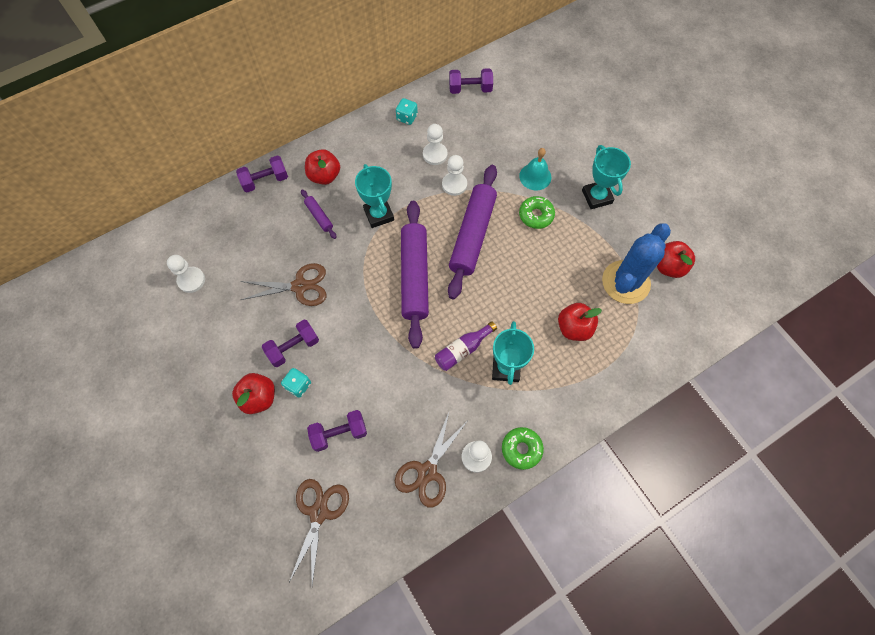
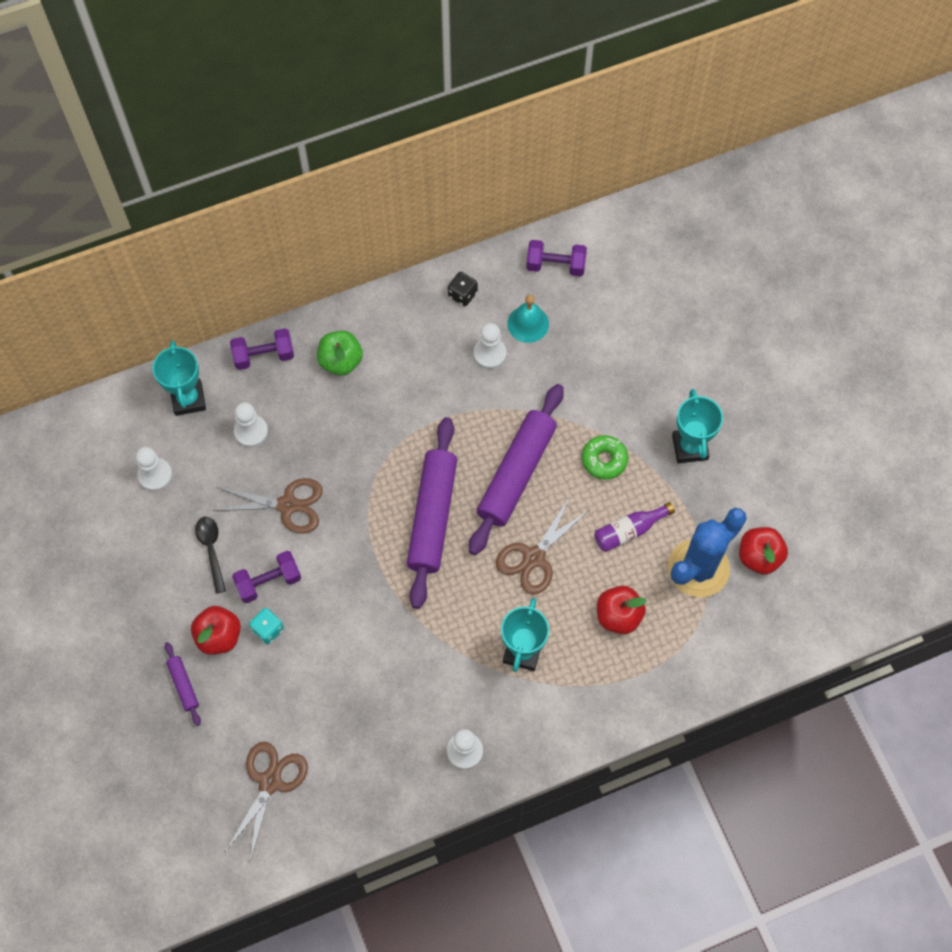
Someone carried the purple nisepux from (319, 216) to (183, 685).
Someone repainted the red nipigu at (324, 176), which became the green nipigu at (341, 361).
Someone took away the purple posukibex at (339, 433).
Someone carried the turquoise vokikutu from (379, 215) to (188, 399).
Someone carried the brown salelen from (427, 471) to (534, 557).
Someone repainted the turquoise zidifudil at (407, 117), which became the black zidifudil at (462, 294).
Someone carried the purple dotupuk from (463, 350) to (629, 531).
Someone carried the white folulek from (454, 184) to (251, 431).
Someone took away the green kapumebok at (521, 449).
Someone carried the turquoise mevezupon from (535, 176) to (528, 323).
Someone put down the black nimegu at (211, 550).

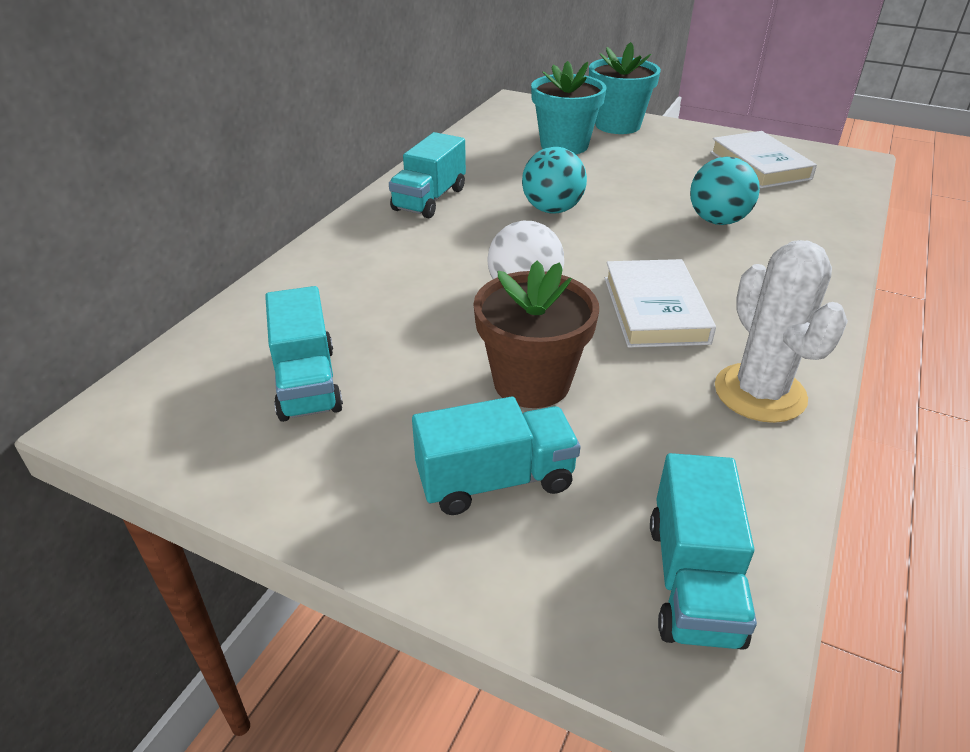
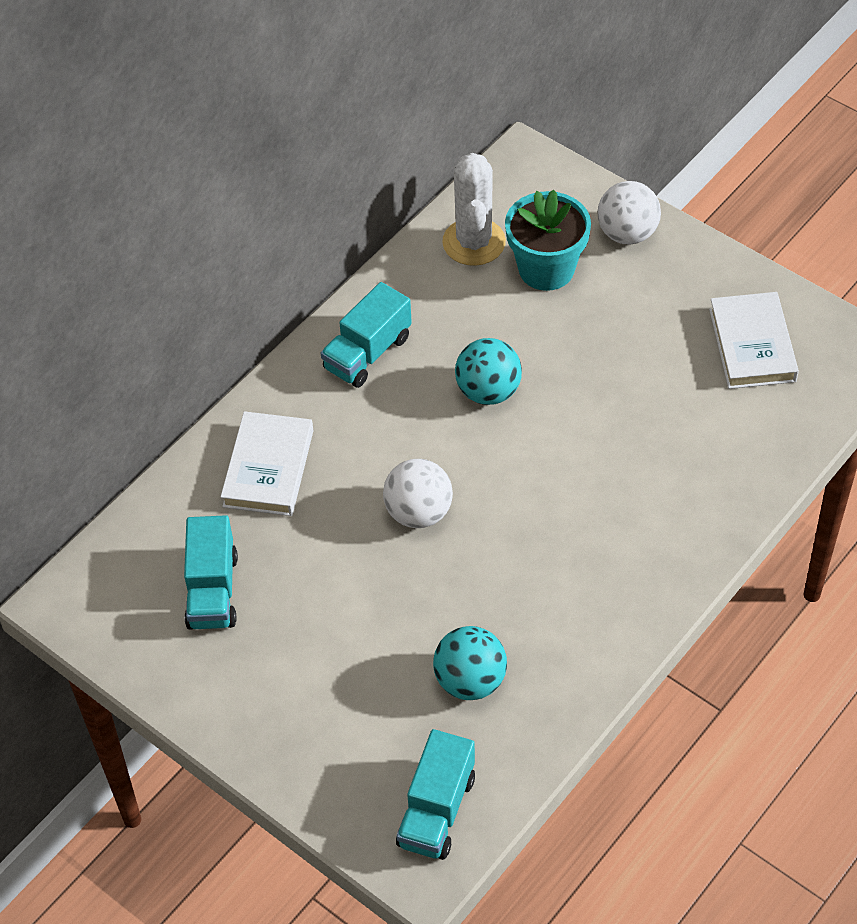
Someone took away the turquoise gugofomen at (495, 480).
Someone took away the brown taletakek at (531, 382).
Someone swapped the turquoise taletakek at (617, 125) for the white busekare at (627, 233).
Someone carried the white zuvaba from (654, 309) to (268, 468).
Someone carried the turquoise busekare from (717, 221) to (470, 681).
Someone carried the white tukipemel from (760, 393) to (474, 242).

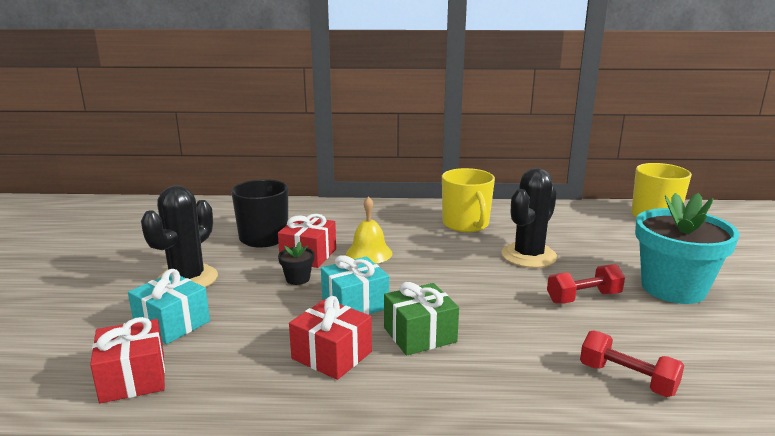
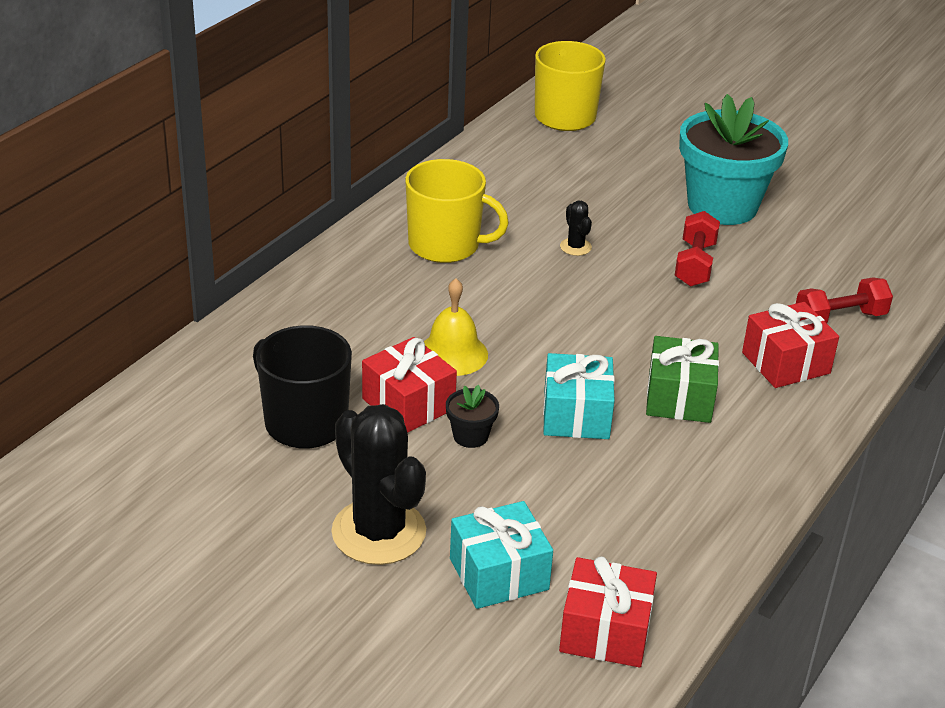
Someone carried the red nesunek from (332, 355) to (786, 363).
Someone scaled the black tukipemel at (529, 256) by 0.43.

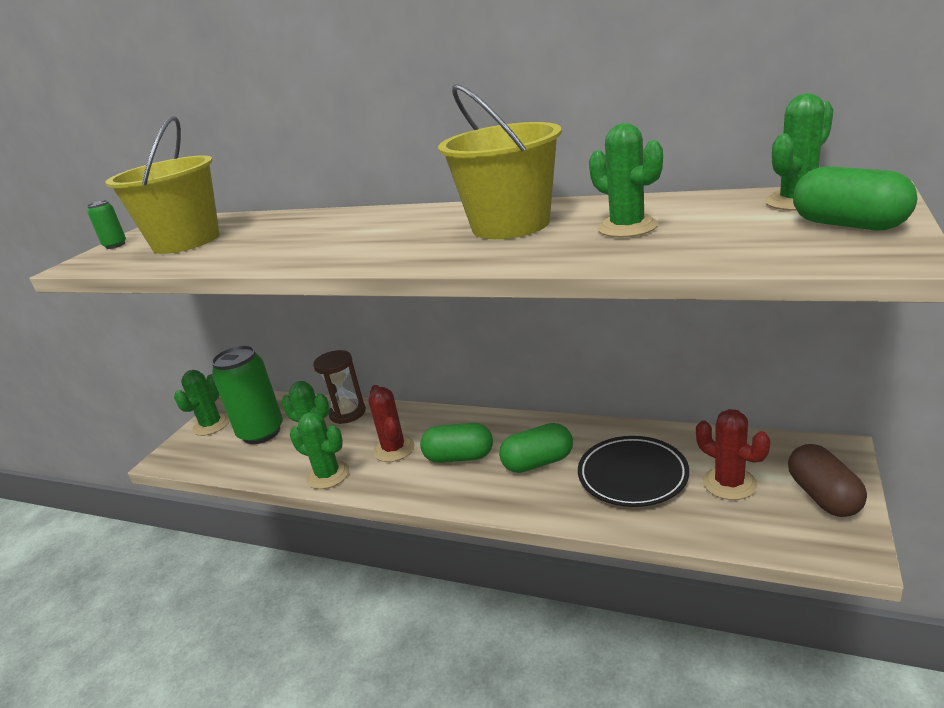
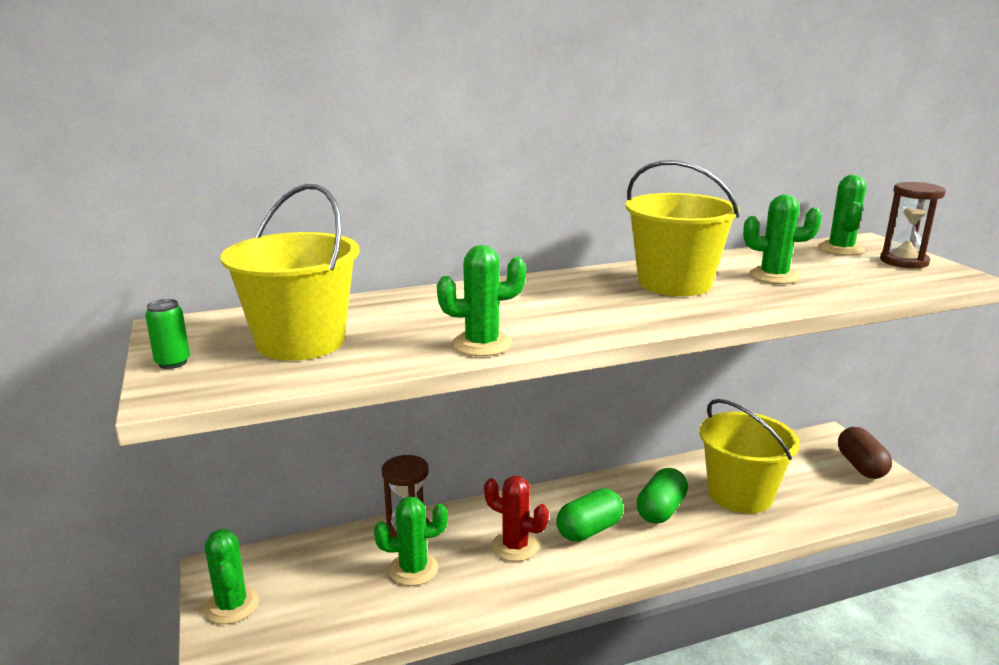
Someone took away the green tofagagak at (261, 433).
Someone carried the green tukipemel from (328, 475) to (482, 344).
Someone swapped the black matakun at (632, 475) for the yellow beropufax at (740, 494).
Someone took away the red tukipemel at (729, 483).
Someone rotated the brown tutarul at (823, 496) by 45 degrees clockwise.
Someone swapped the green tutarul at (848, 225) for the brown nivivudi at (904, 261).

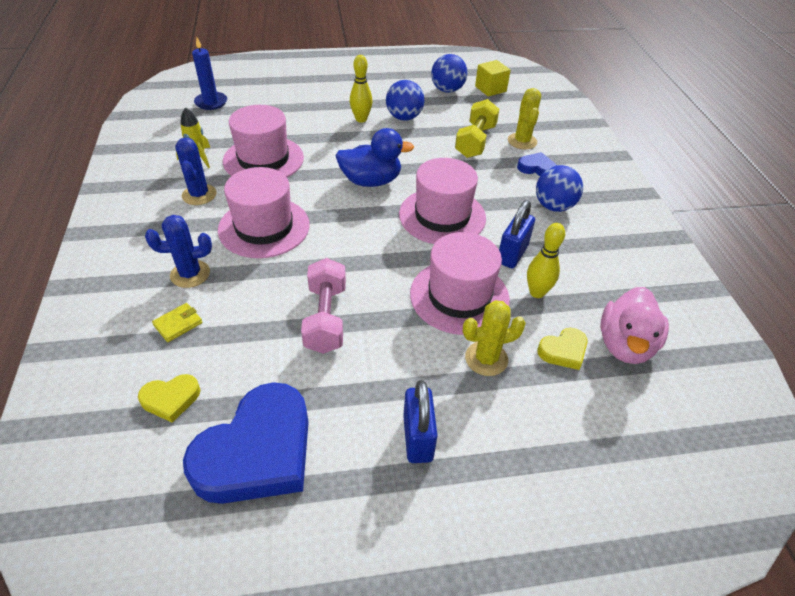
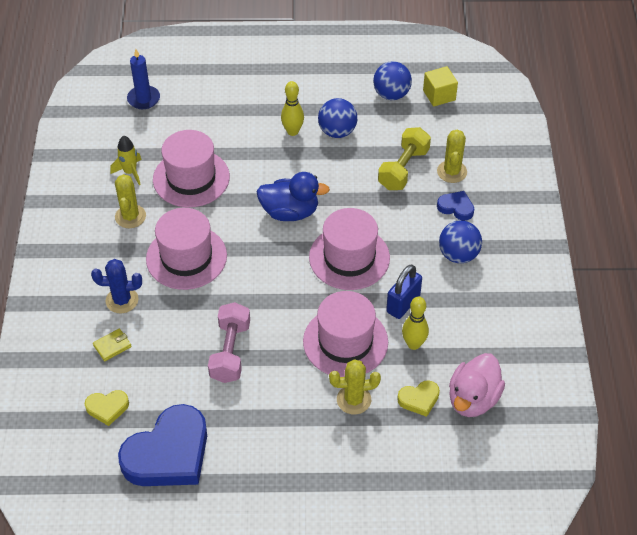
Someone repainted the blue tukipemel at (199, 195), which became the yellow tukipemel at (130, 216).
Someone took away the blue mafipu at (417, 438).

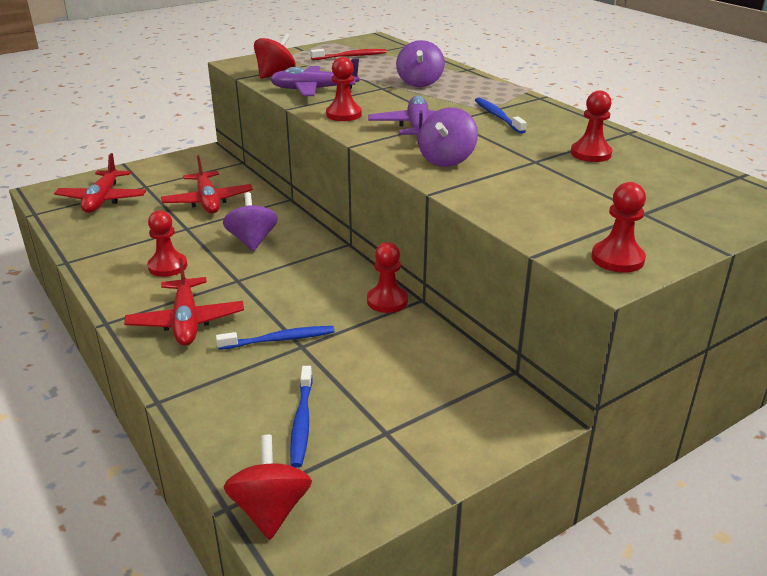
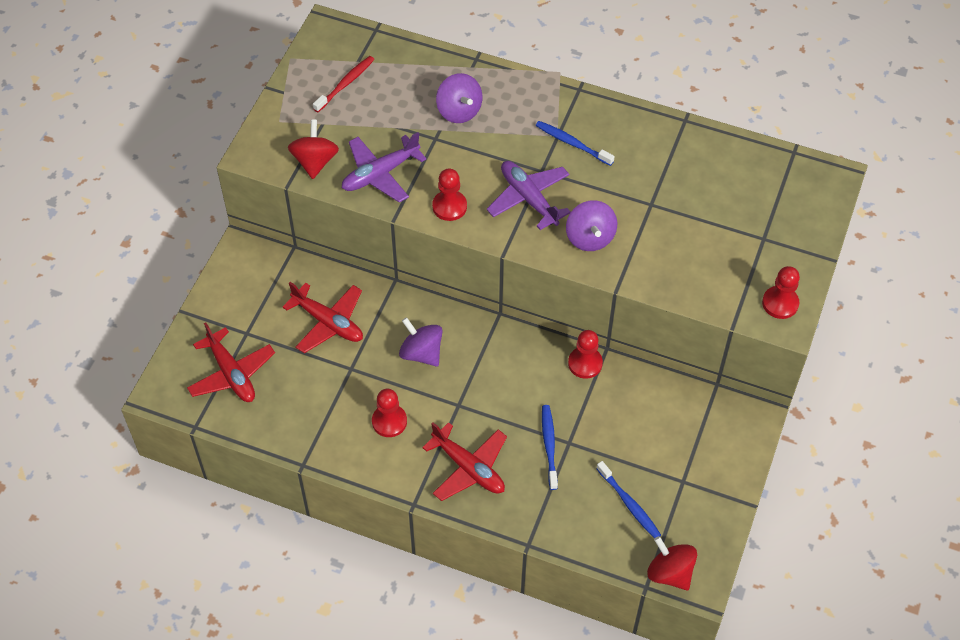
Someone rotated the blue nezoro at (279, 339) by 45 degrees counterclockwise.
Someone took away the red folulek at (590, 154).

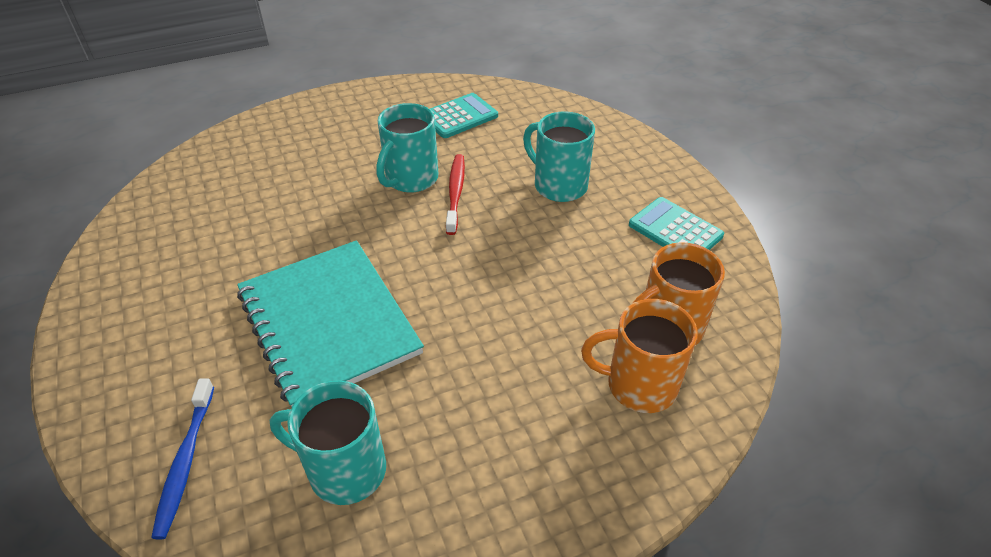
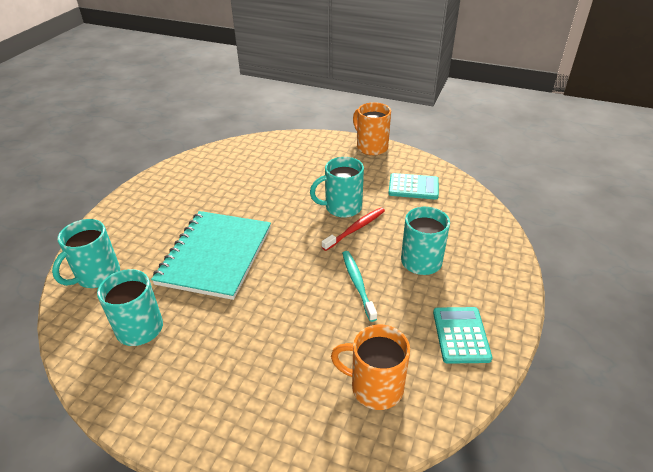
Someone swapped the blue nezoro at (185, 461) for the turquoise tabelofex at (97, 275).
Someone carried the orange tabelofex from (639, 385) to (371, 147).
Someone put down the turquoise nezoro at (358, 284).

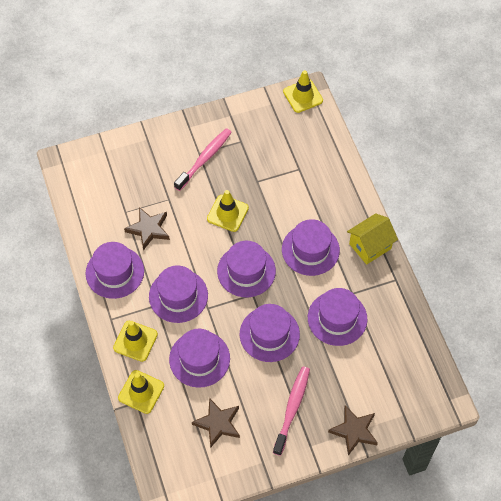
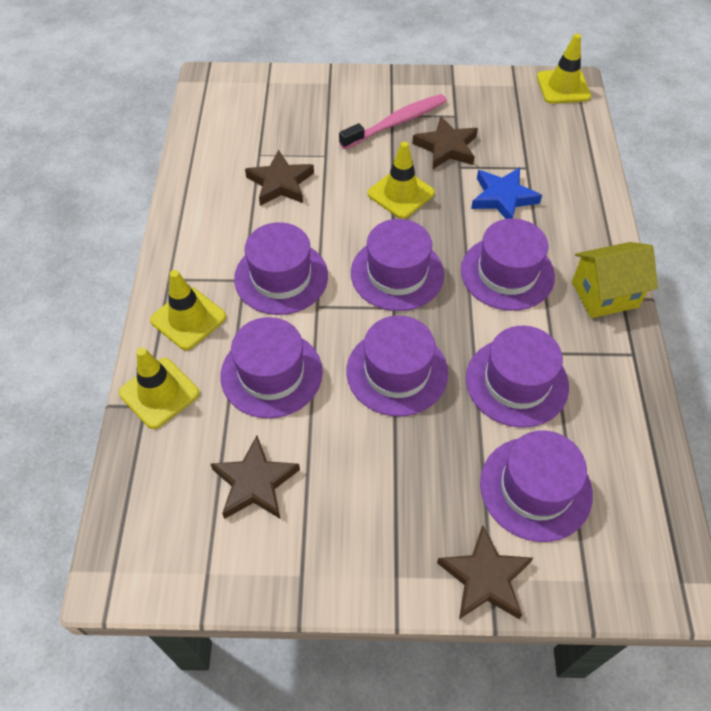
Someone carried the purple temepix from (115, 272) to (535, 488).
Someone took away the pink nezoro at (292, 409).
Someone put down the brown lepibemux at (446, 147).
Someone put down the blue lepibemux at (503, 198).

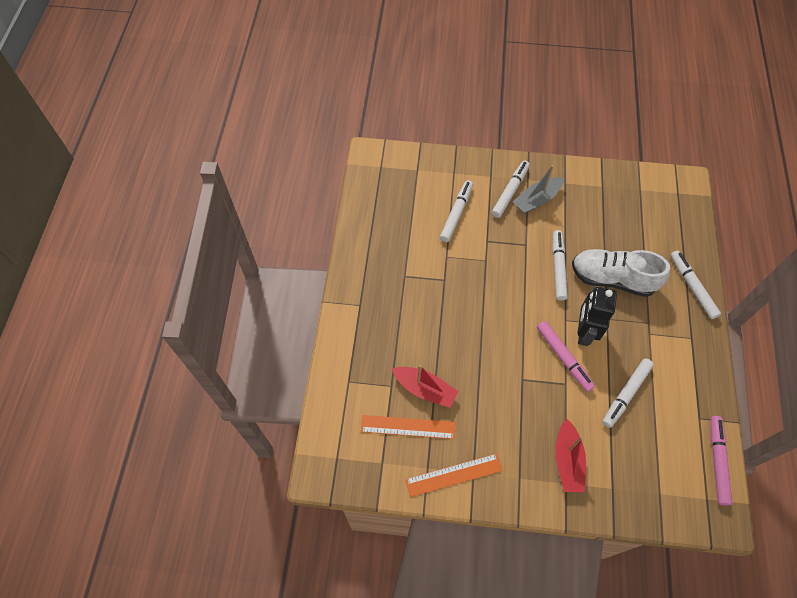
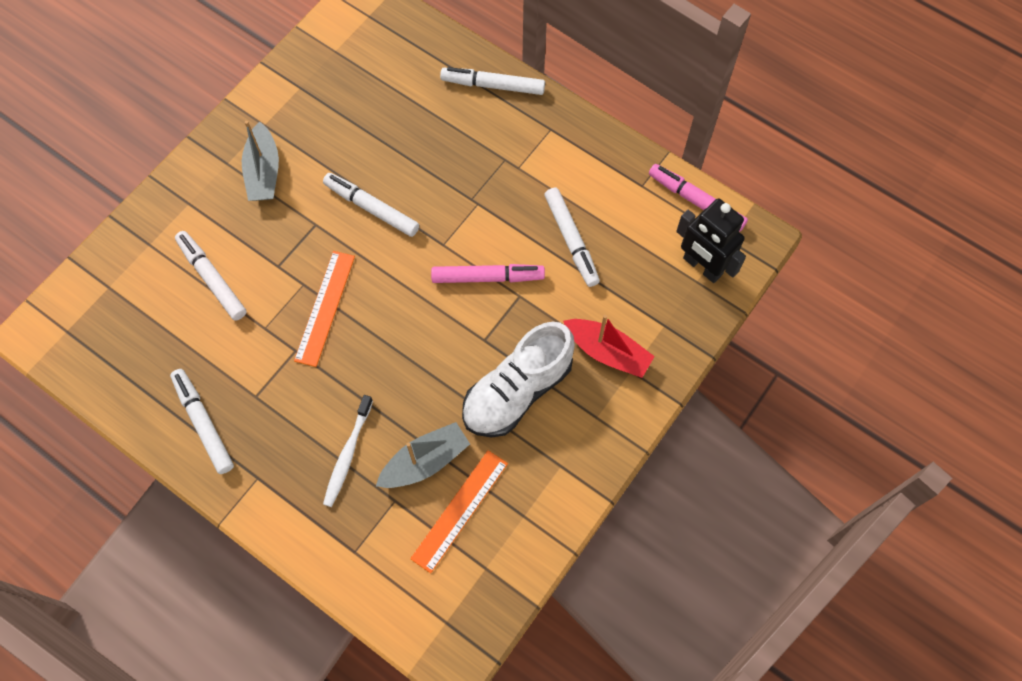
Someone repainted the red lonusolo at (425, 389), which became the grey lonusolo at (425, 461).
Someone carried the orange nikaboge from (453, 475) to (325, 308).
Someone carried the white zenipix from (510, 192) to (203, 423).
Someone carried the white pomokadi from (612, 279) to (517, 391).
Someone carried the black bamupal from (584, 332) to (702, 266).
Someone put down the white nezoro at (348, 454).

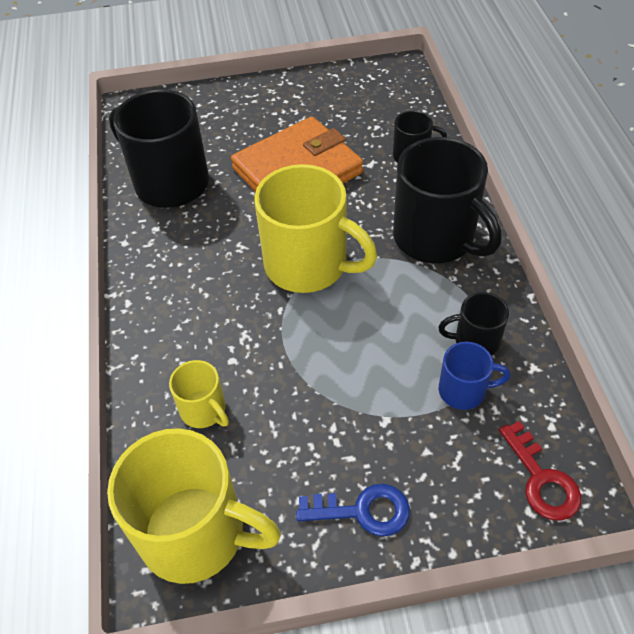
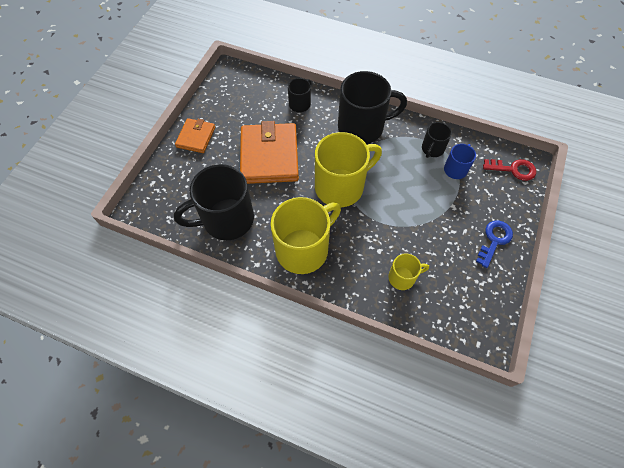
Someone carried the yellow tabelofex from (196, 534) to (303, 249).
Someone put down the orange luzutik at (196, 137).

